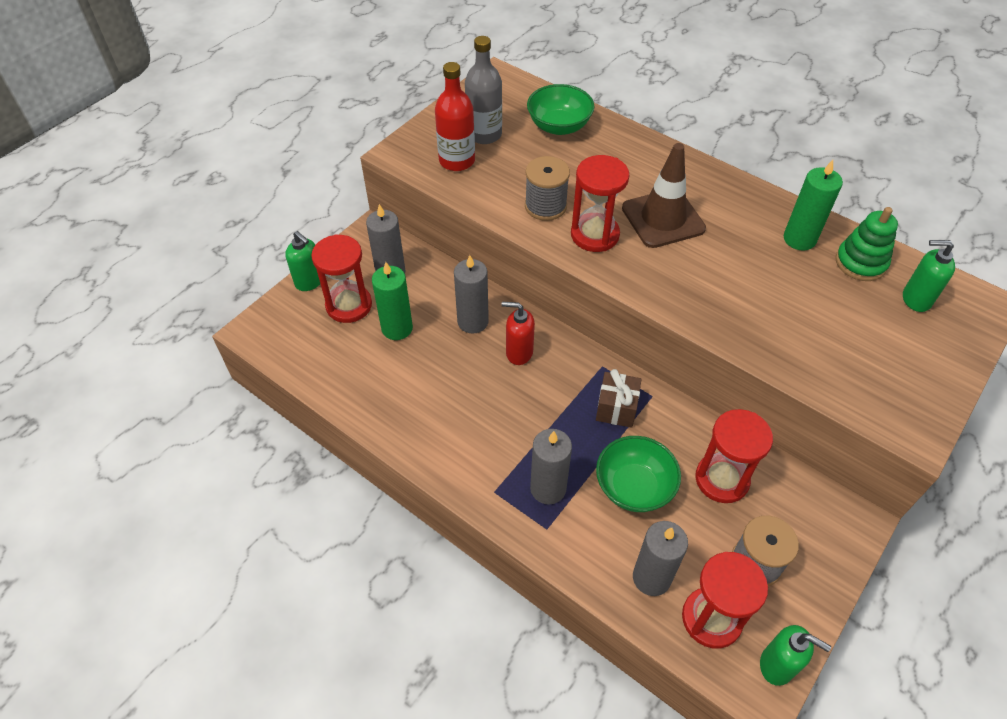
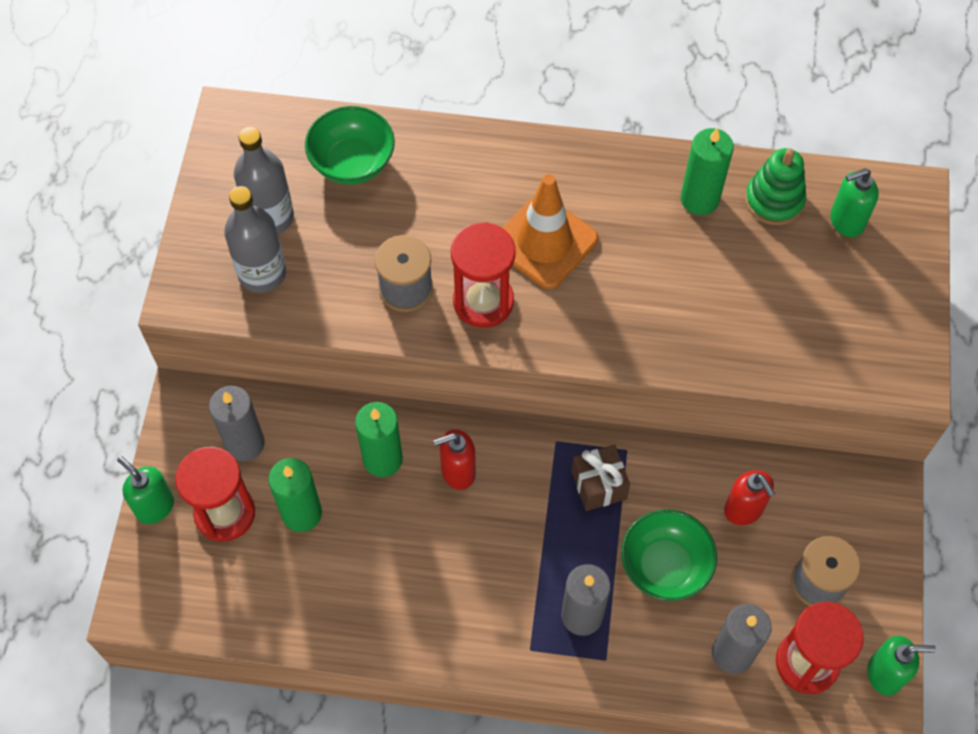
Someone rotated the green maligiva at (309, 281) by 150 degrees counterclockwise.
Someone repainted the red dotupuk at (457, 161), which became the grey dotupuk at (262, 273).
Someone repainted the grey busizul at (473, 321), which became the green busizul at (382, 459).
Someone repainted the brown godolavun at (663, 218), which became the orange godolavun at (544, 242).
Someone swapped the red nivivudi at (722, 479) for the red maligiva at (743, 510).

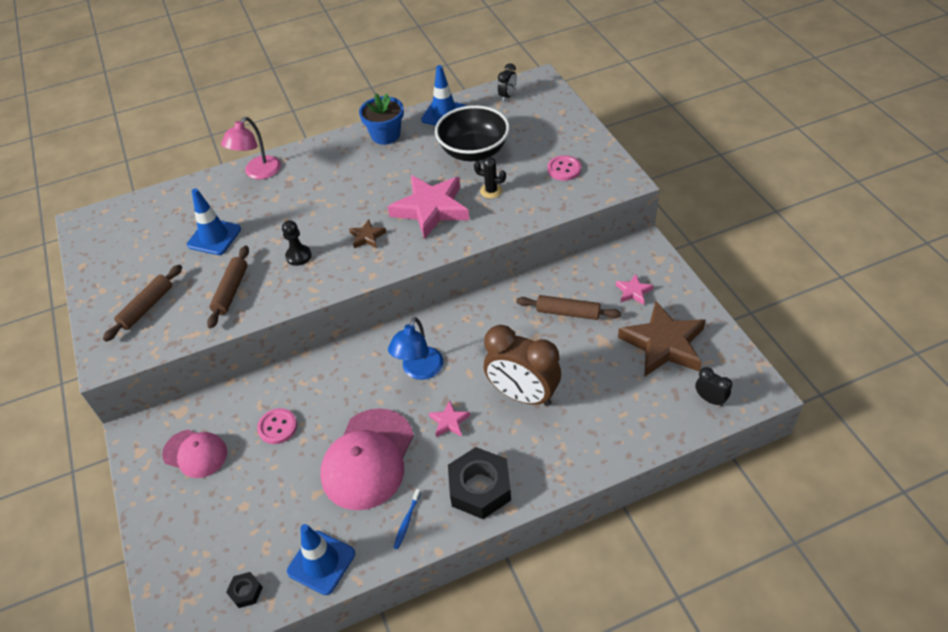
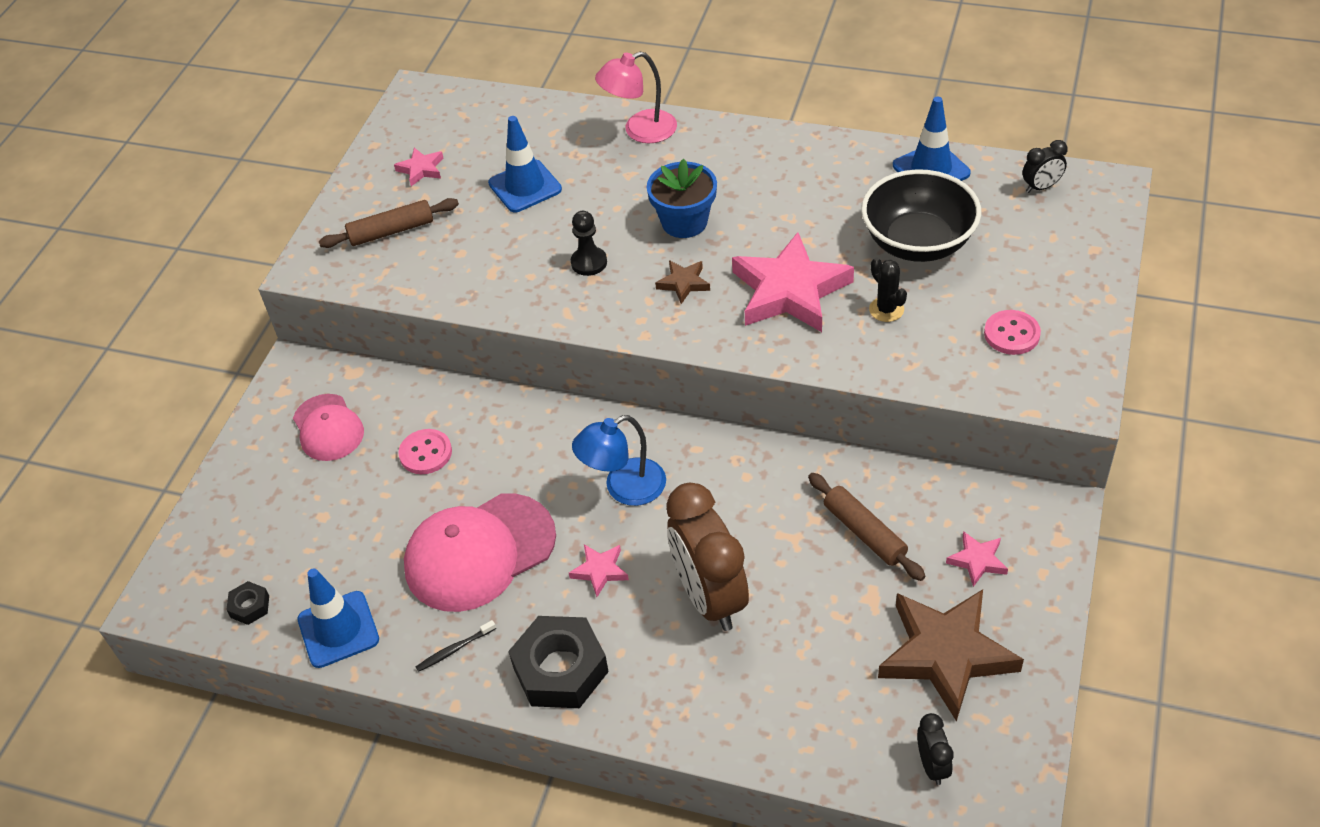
Someone took away the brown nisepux at (231, 291).
Someone carried the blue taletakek from (385, 135) to (684, 222).
Someone repainted the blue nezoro at (407, 521), which became the black nezoro at (454, 649).
Someone put down the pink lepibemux at (421, 169).

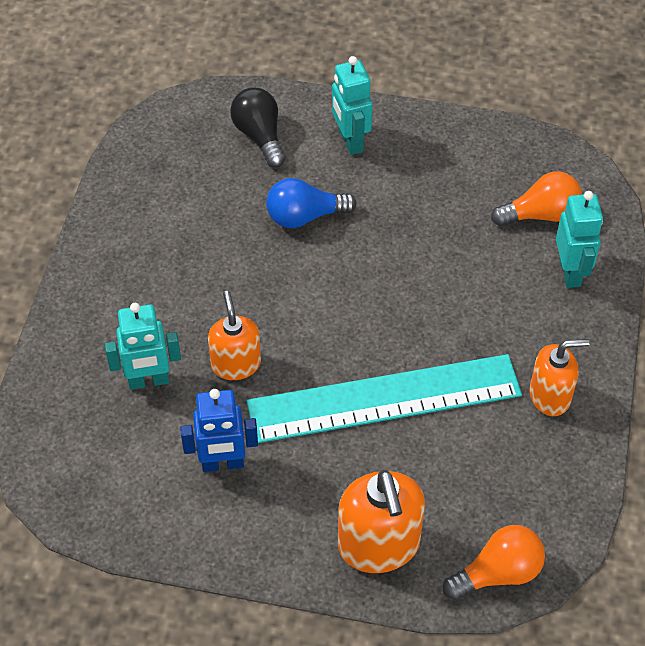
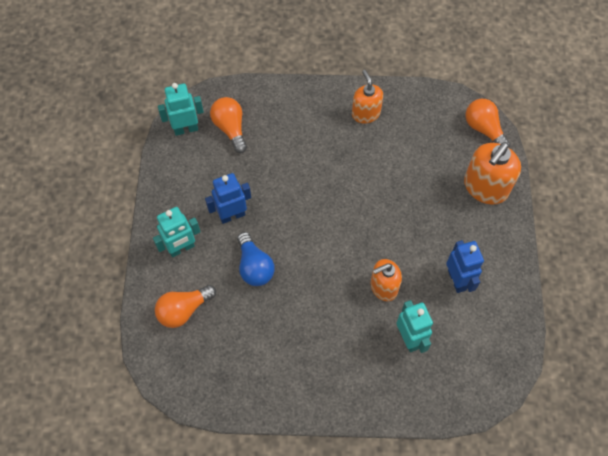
Someone repainted the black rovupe at (260, 136), which became the orange rovupe at (184, 310).
Someone took away the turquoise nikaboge at (384, 399).
Someone rotated the orange maligiva at (379, 545) by 150 degrees clockwise.
Someone carried the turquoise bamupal from (570, 272) to (186, 129).
Someone put down the blue bamupal at (232, 215).

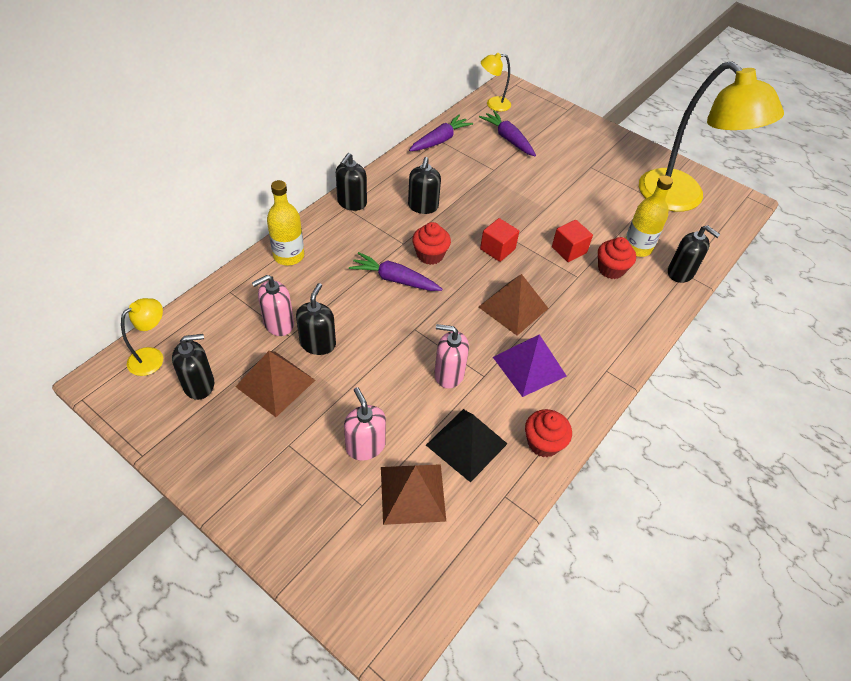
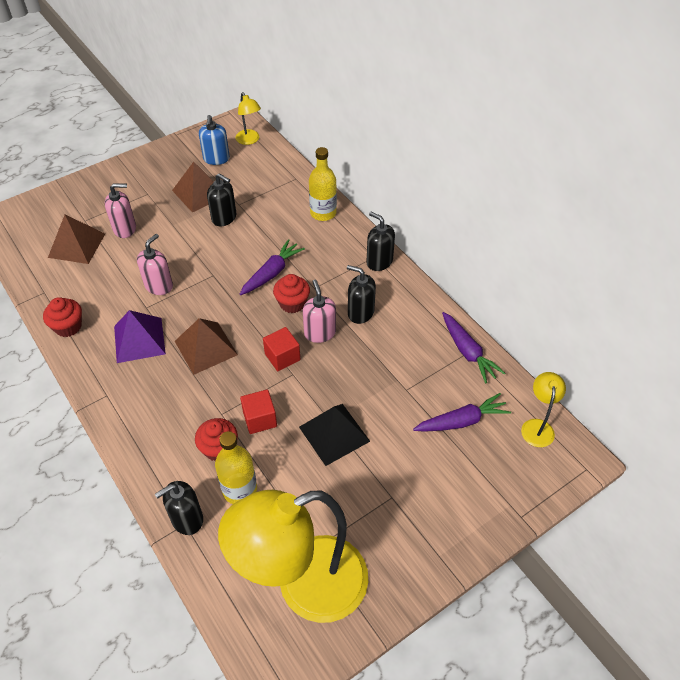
Someone repainted the black maligiva at (199, 384), which became the blue maligiva at (216, 159).
Someone carried the pink maligiva from (278, 324) to (320, 333).
Someone carried the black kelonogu from (466, 444) to (334, 434).

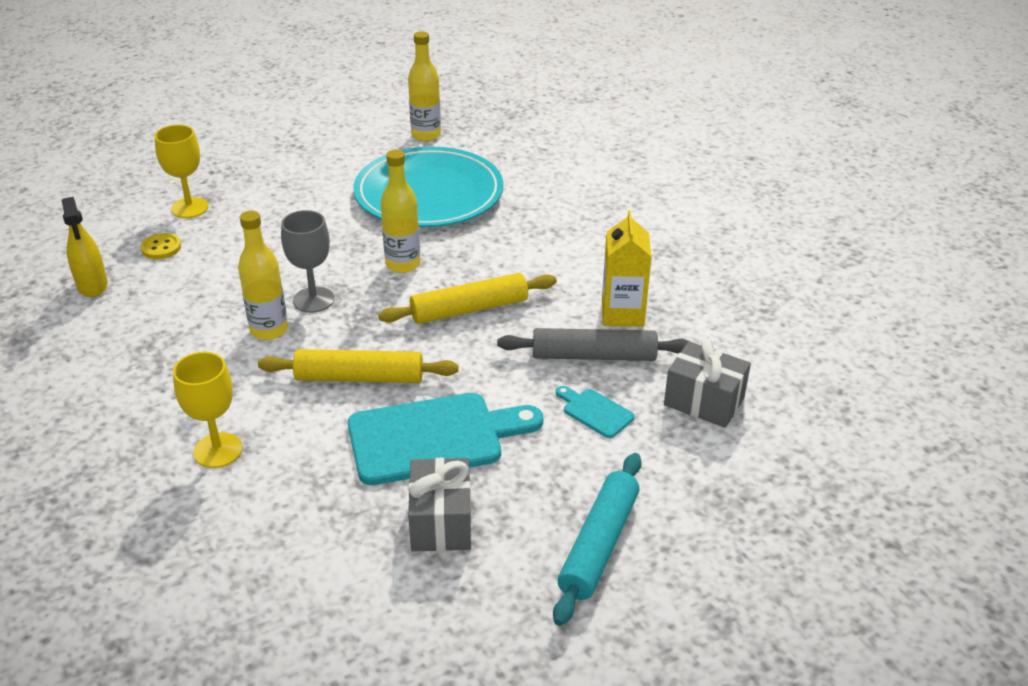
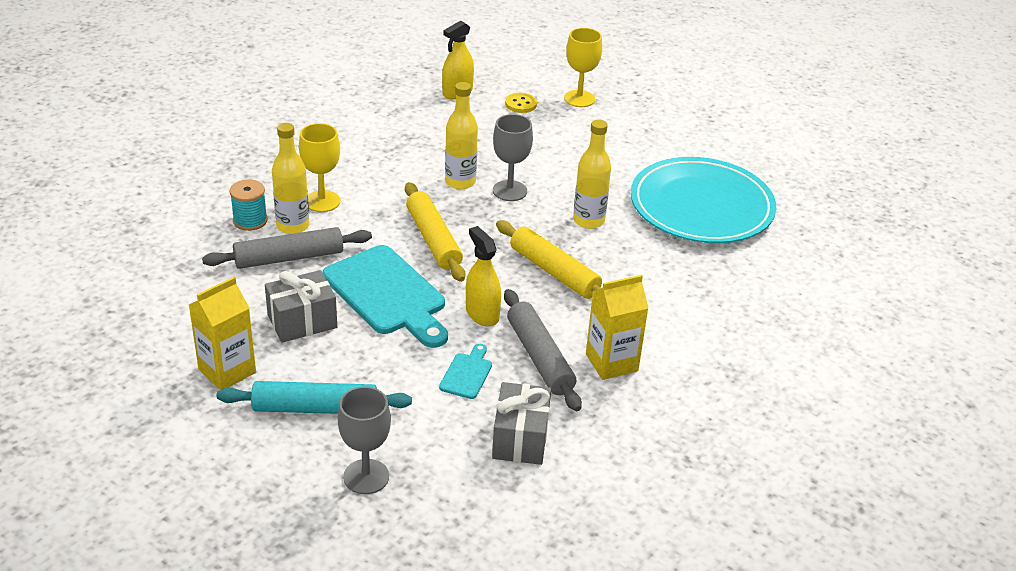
Someone carried the yellow dotupuk from (426, 135) to (293, 226).
Someone put down the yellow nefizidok at (227, 371).
Someone put down the grey nisepux at (289, 258).
Someone put down the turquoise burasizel at (250, 220).
Someone put down the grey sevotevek at (366, 477).
Someone put down the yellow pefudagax at (482, 314).

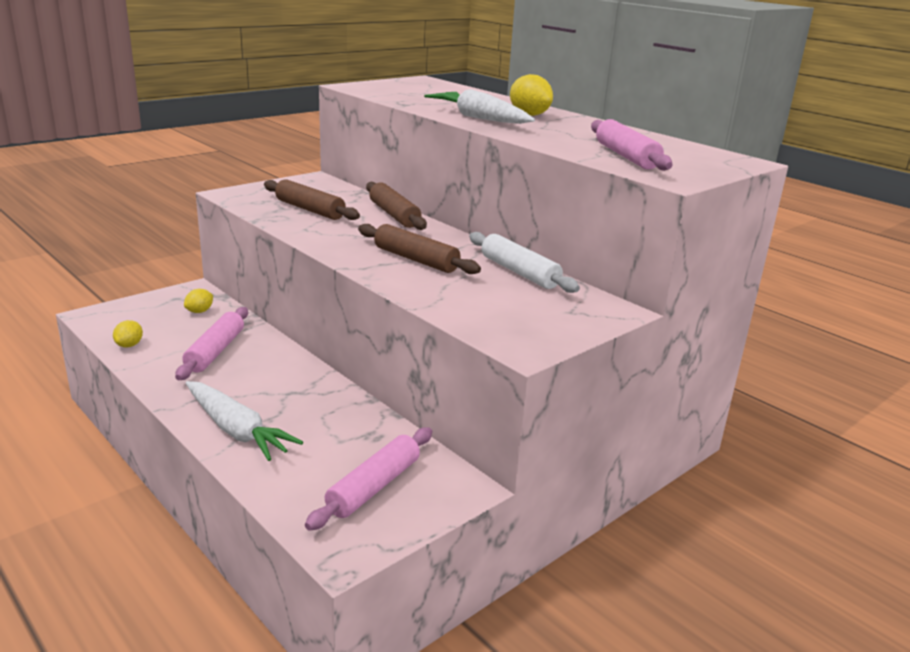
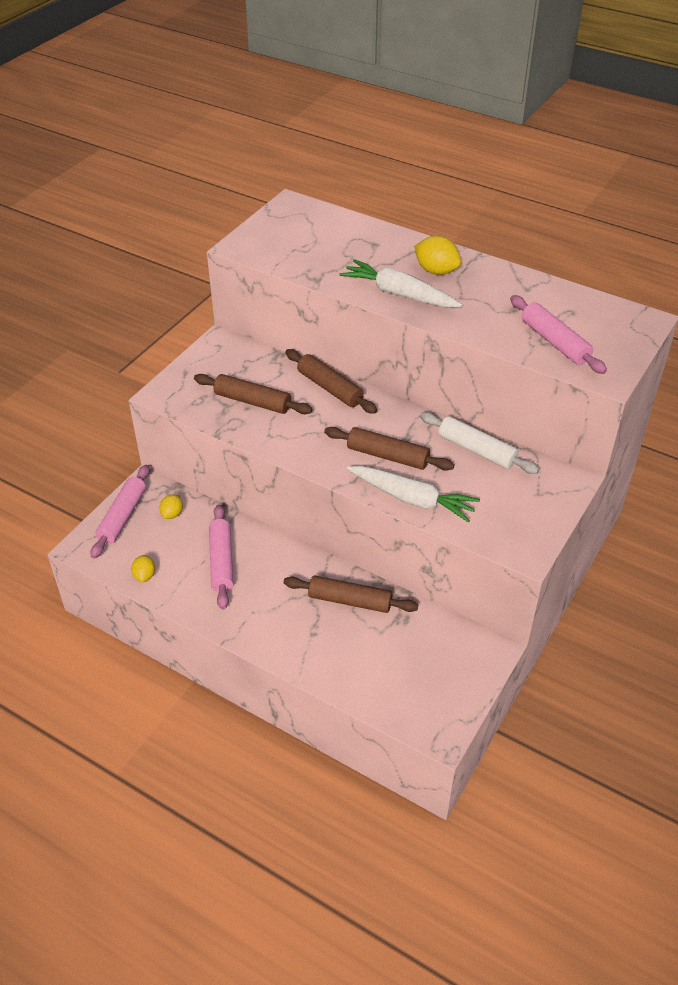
Someone carried the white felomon from (236, 430) to (412, 499).
Someone carried the pink nisepux from (374, 487) to (122, 516).
Someone put down the brown nisepux at (350, 601).

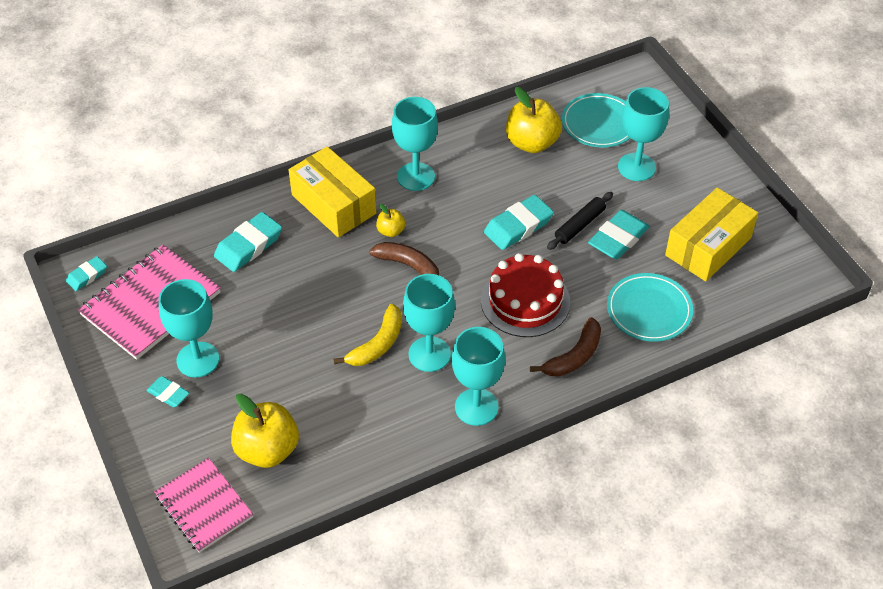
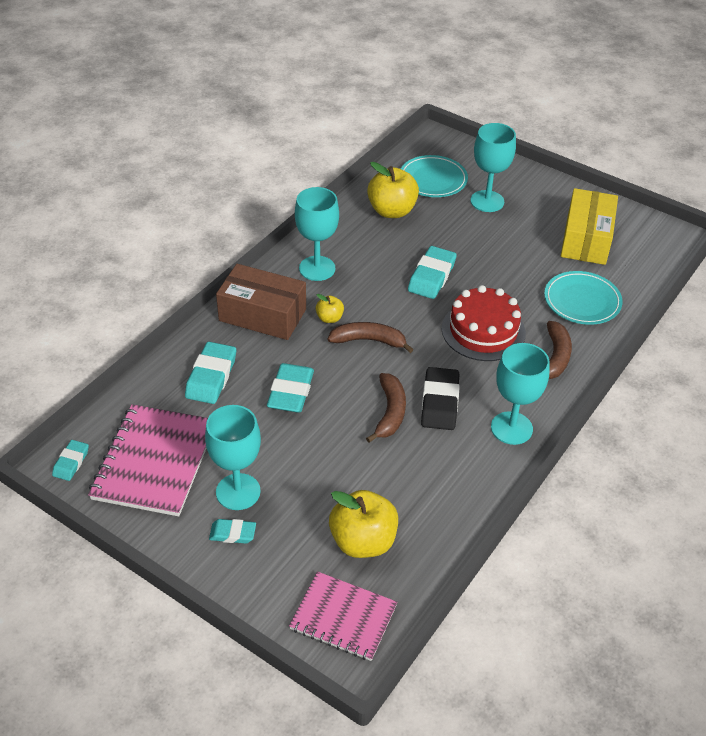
Someone repainted the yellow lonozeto at (333, 204), which became the brown lonozeto at (262, 315).
Someone repainted the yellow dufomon at (377, 344), which became the brown dufomon at (390, 412).
Someone swapped the turquoise sevotevek at (429, 354) for the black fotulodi at (440, 402).
Someone took away the black nisepux at (579, 225).
Someone carried the turquoise fotulodi from (618, 238) to (290, 392).

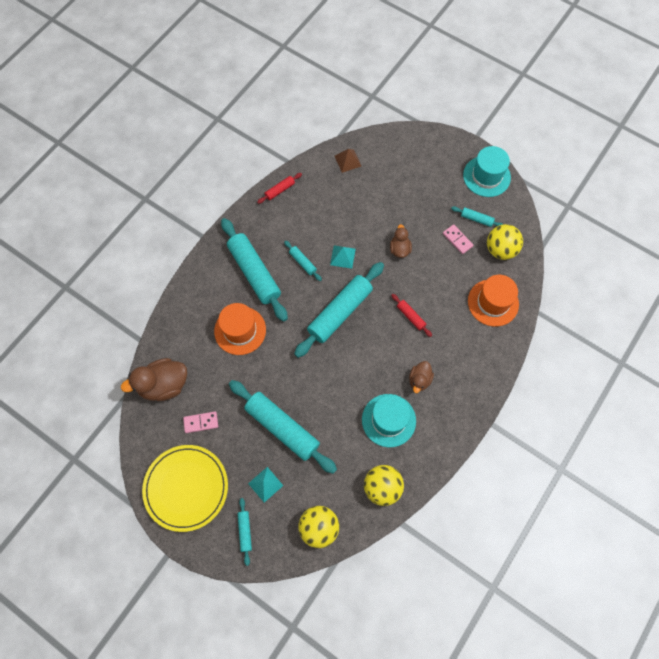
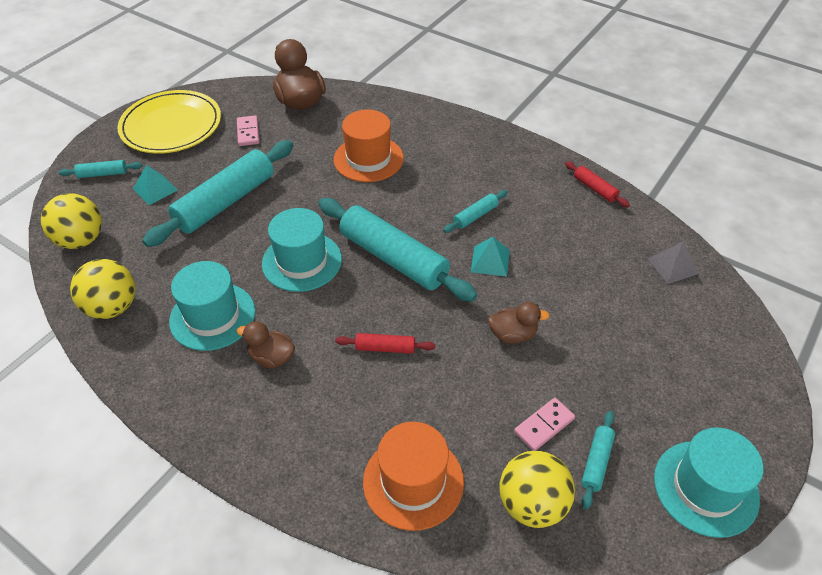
Someone took away the turquoise nisepux at (254, 273).
Someone repainted the brown kelonogu at (348, 161), which became the grey kelonogu at (673, 266).
Someone rotated the red nisepux at (410, 316) by 45 degrees clockwise.
Someone put down the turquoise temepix at (302, 261).

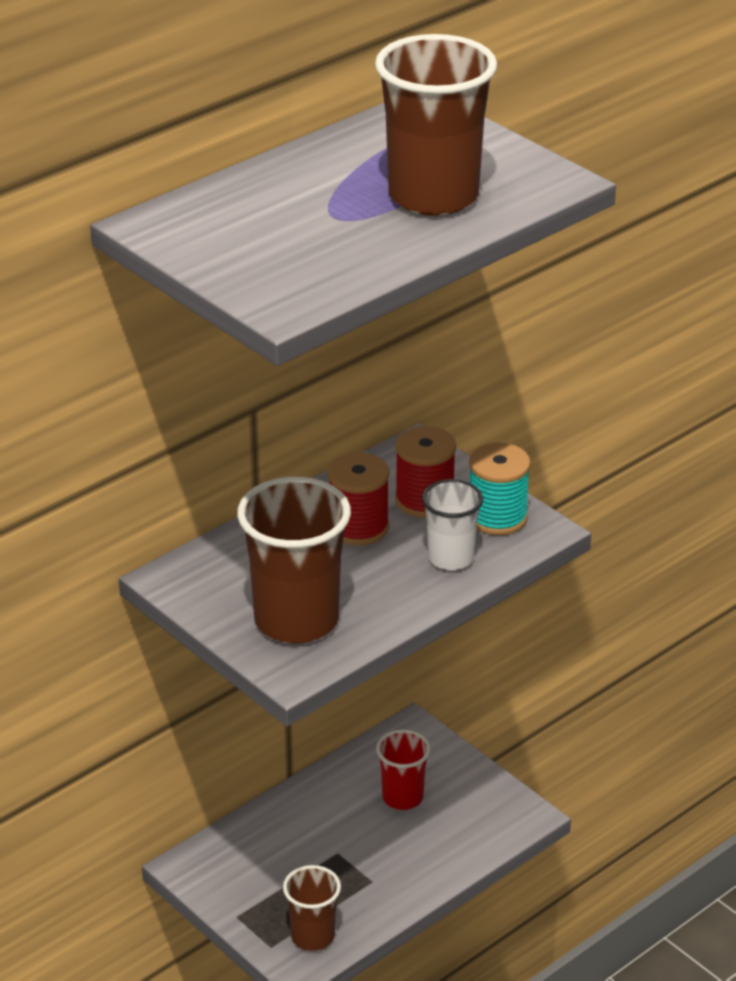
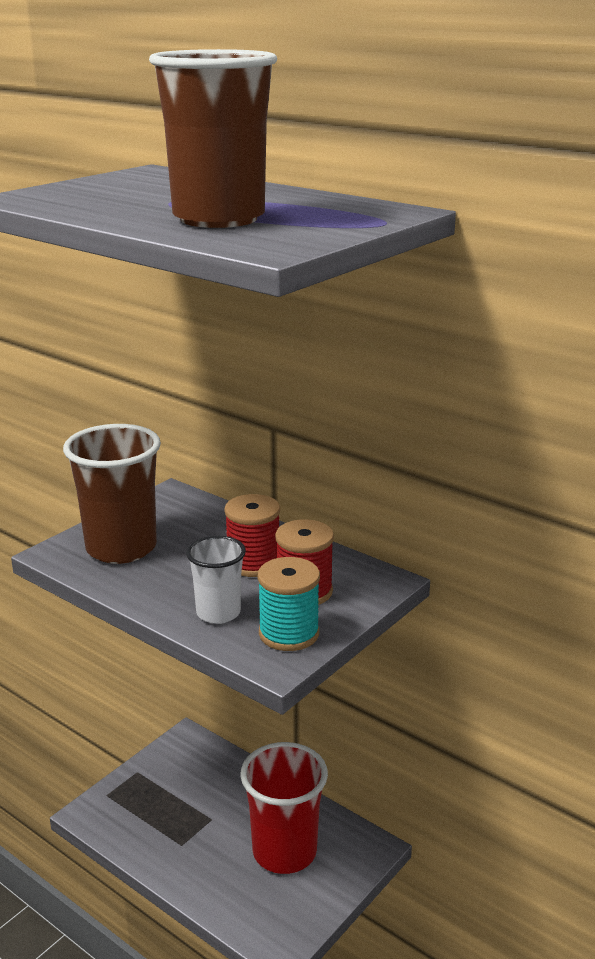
Someone took away the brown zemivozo at (312, 936).
Someone scaled the red zemivozo at (402, 797) by 1.76.

